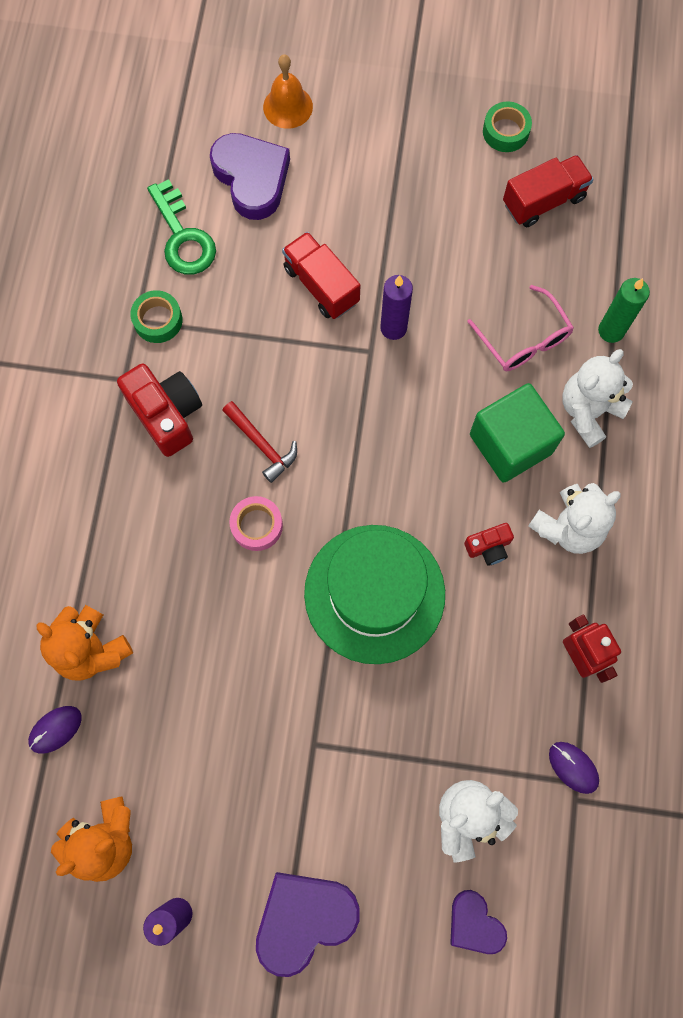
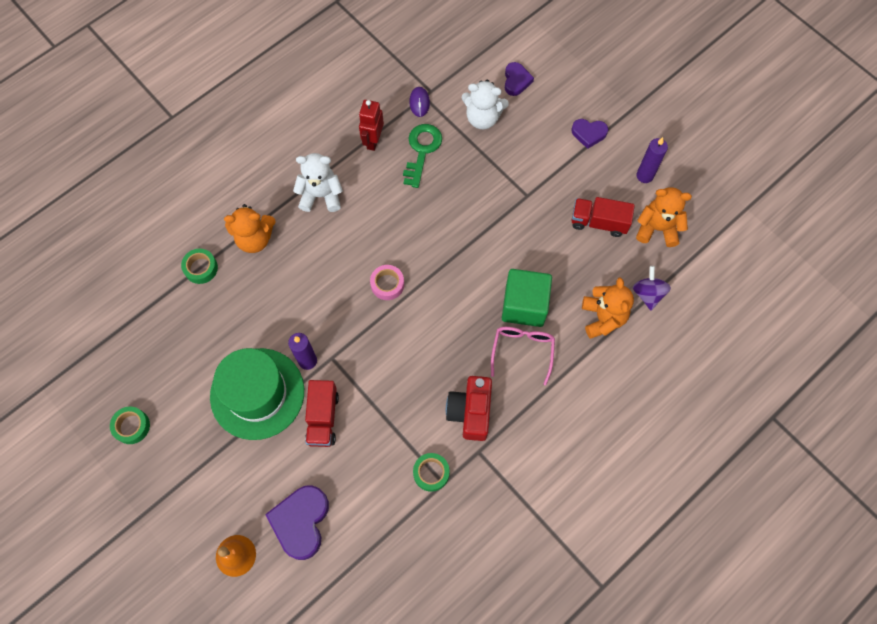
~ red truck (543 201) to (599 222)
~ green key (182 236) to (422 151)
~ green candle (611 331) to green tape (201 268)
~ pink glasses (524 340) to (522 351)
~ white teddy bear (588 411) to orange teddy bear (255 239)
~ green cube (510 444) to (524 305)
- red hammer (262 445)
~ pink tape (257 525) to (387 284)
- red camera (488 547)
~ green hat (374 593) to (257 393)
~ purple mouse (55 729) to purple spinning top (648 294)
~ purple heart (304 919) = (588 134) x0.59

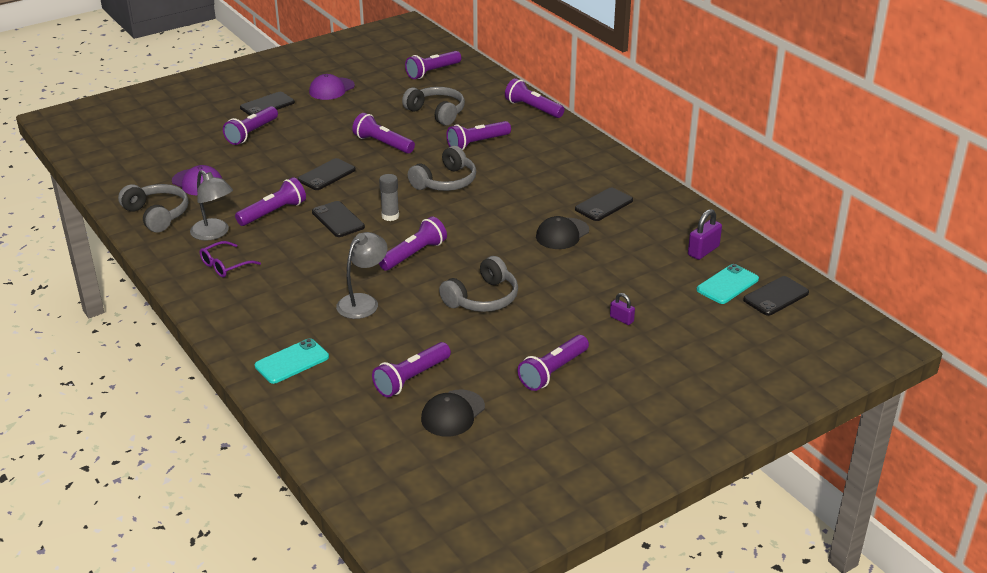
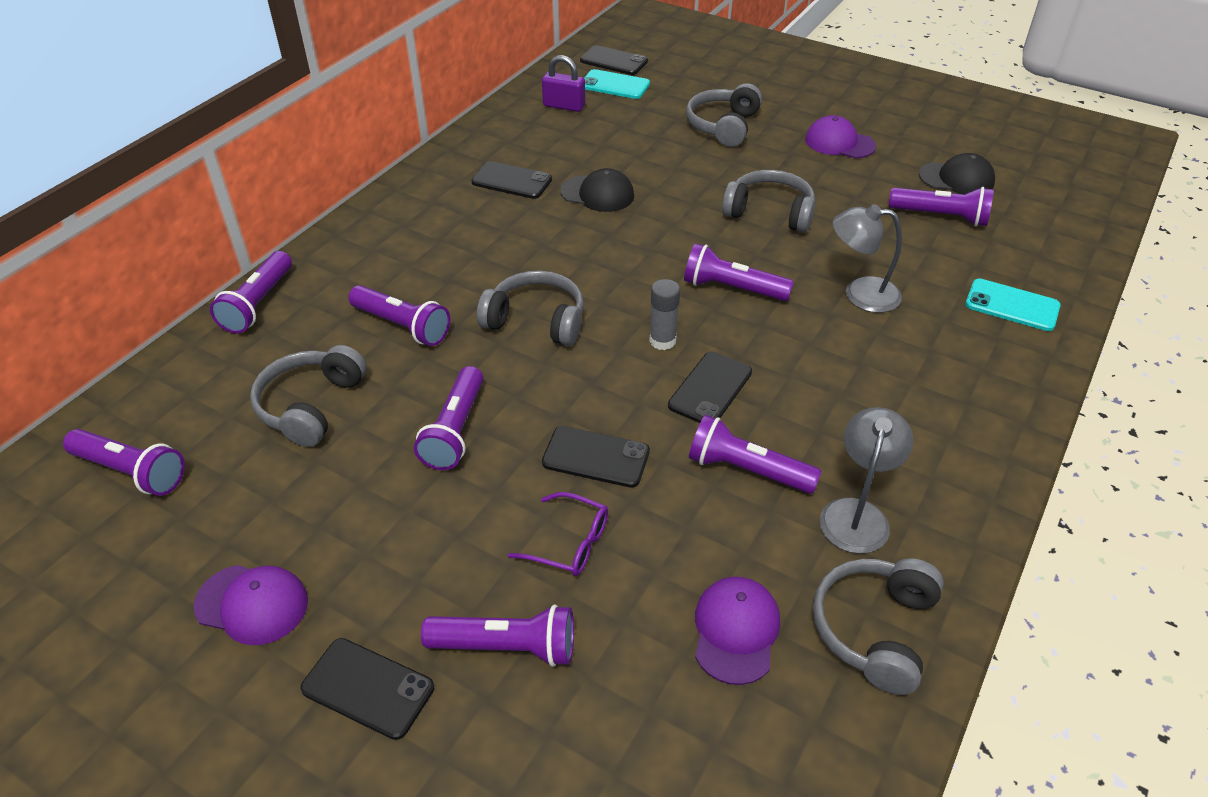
~ purple glasses (225 265) to (569 543)
~ purple padlock (621 319) to grey headphones (723 126)
~ purple flashlight (553 371) to purple cap (839 143)

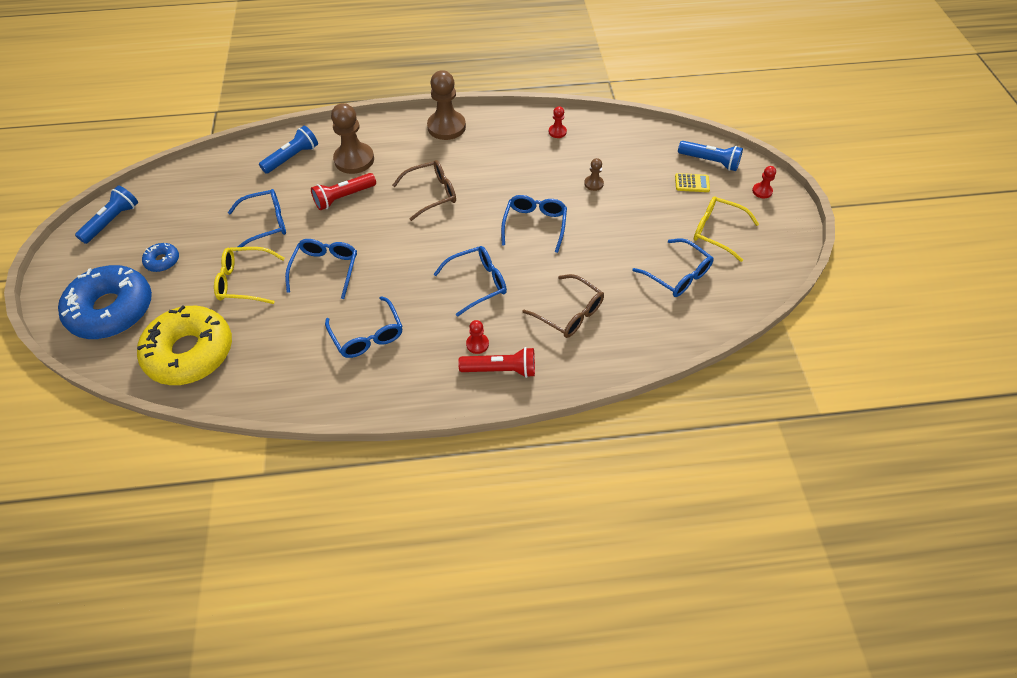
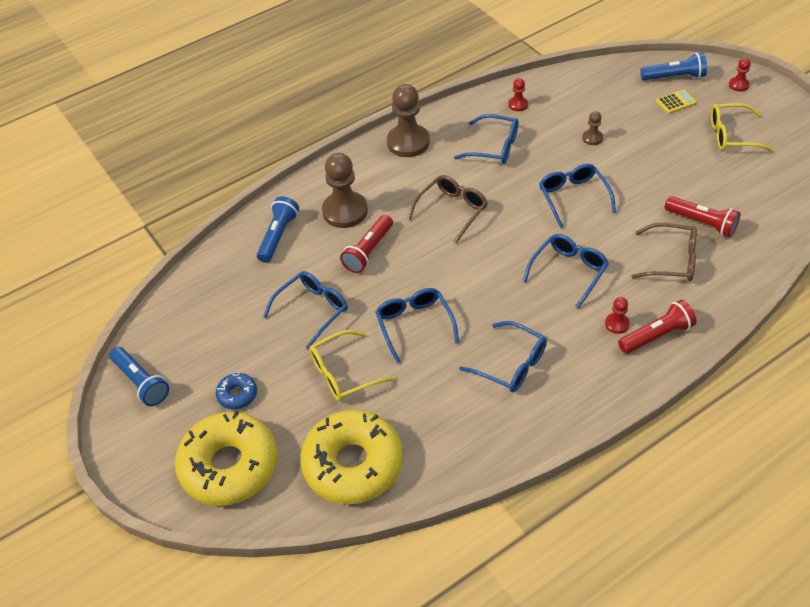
~ blue flashlight (112 221) = (141 382) 135 degrees clockwise
~ blue glasses (677 275) to (494 147)
~ blue donut (112 310) to yellow donut (229 466)
+ red flashlight (702 223)

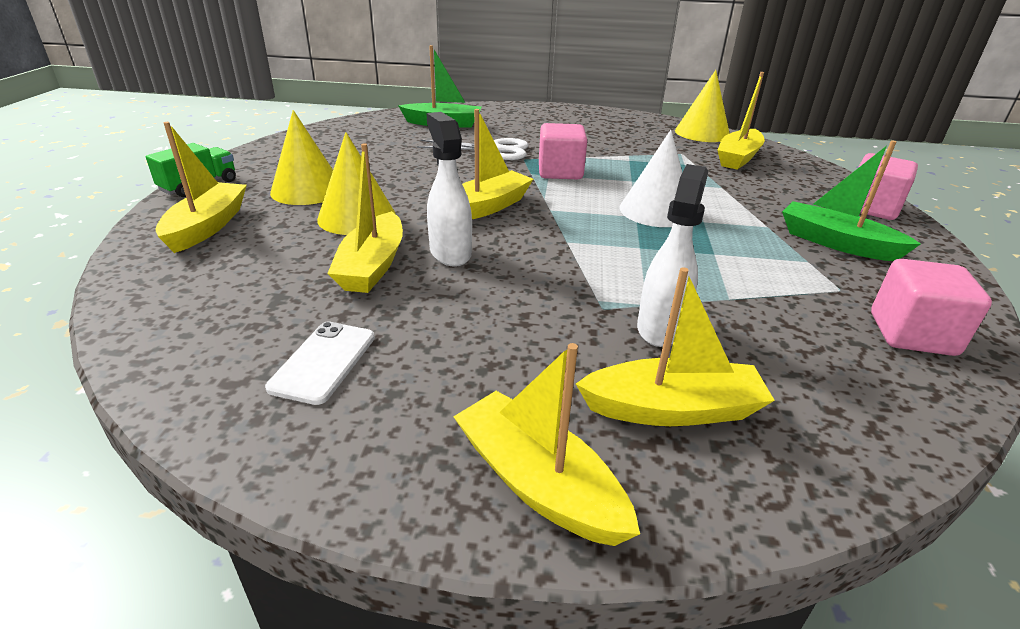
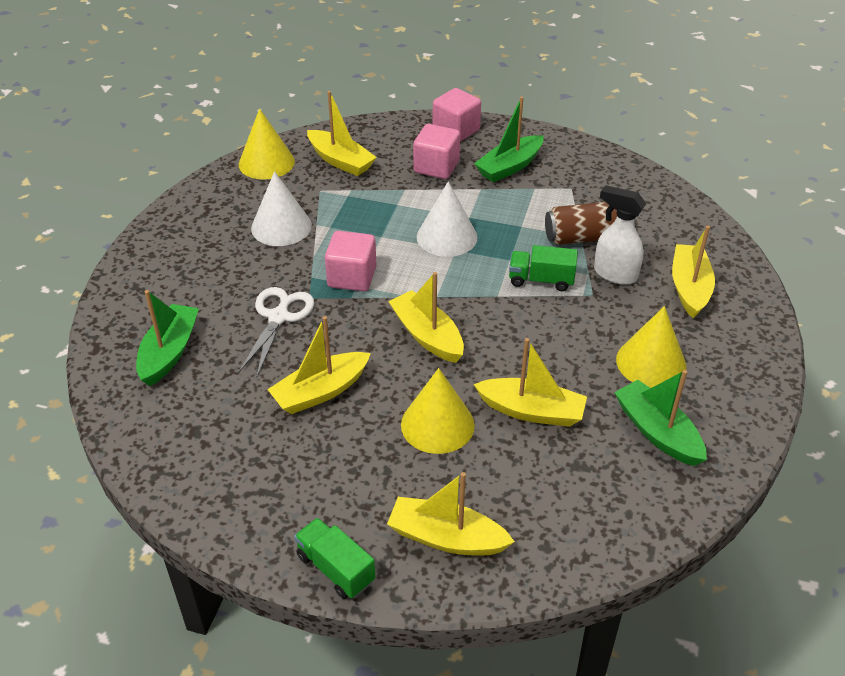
~ yellow cone (307 190) to (651 362)
- white spray bottle (450 253)
~ pink cube (912 334) to (436 167)
~ white phone (323 362) to green boat (657 432)
~ yellow boat (538 483) to (321 391)
+ white cone (281 226)
+ brown can (584 237)
+ green truck (541 280)

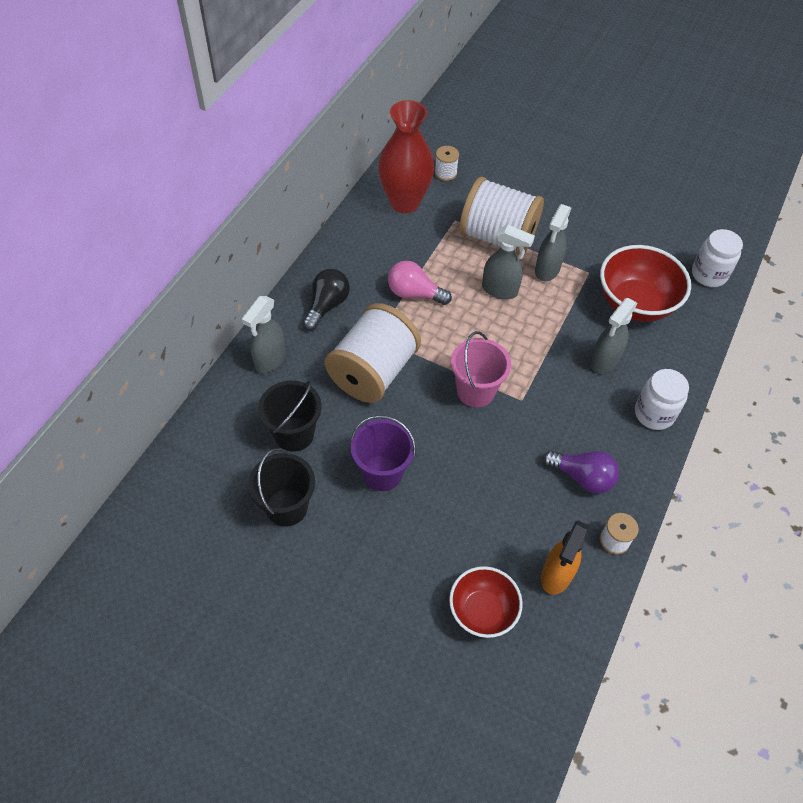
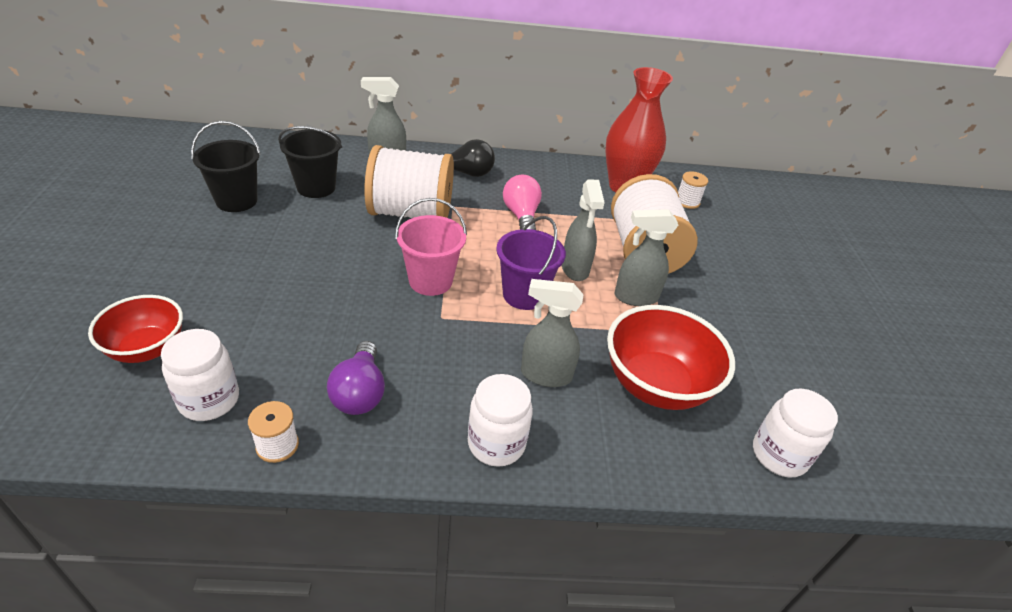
~ purple bucket (382 472) to (524 295)
~ orange spray bottle (556 575) to white jar (209 400)

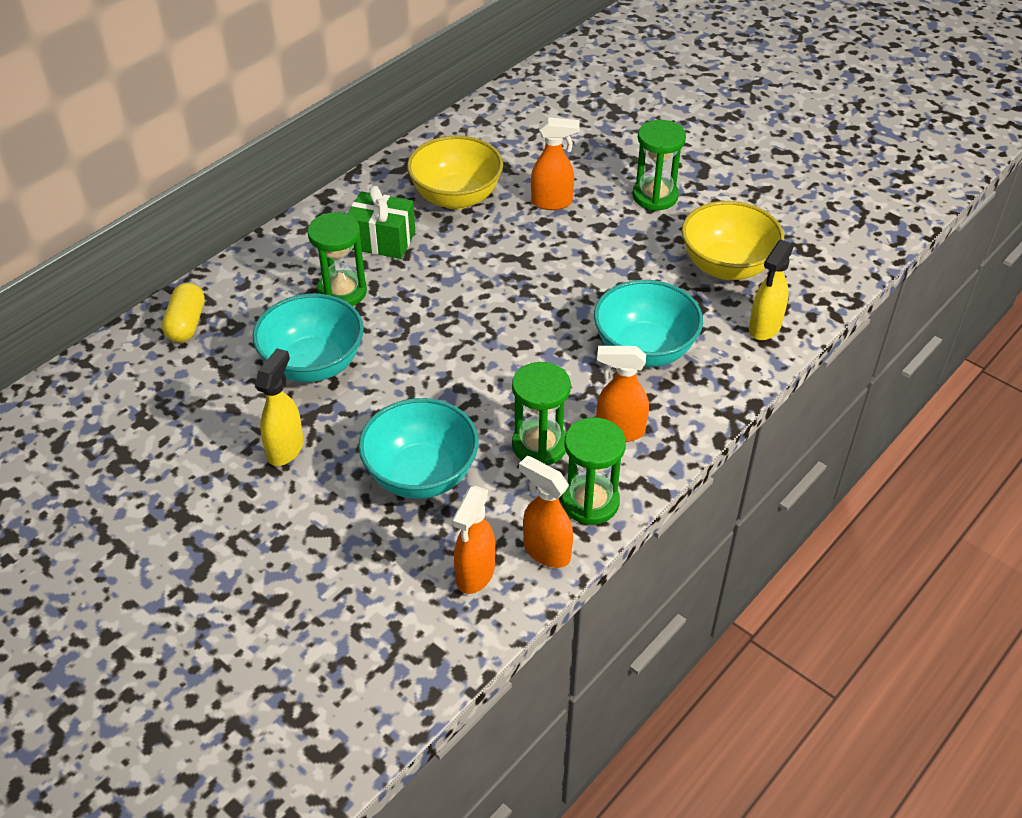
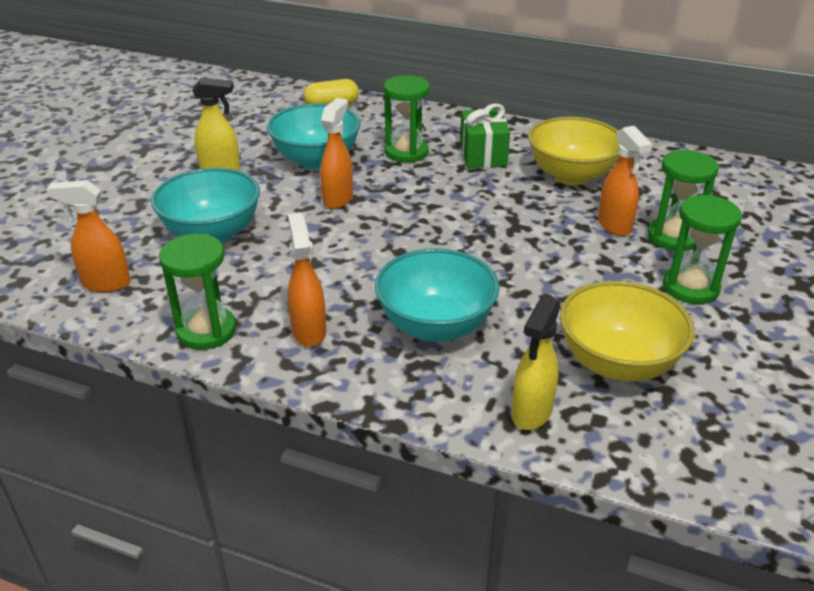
~ yellow spray bottle (764 328) = (531 413) 75 degrees counterclockwise
~ green hourglass (539 445) to (673 237)
~ orange spray bottle (546 551) to (338 199)

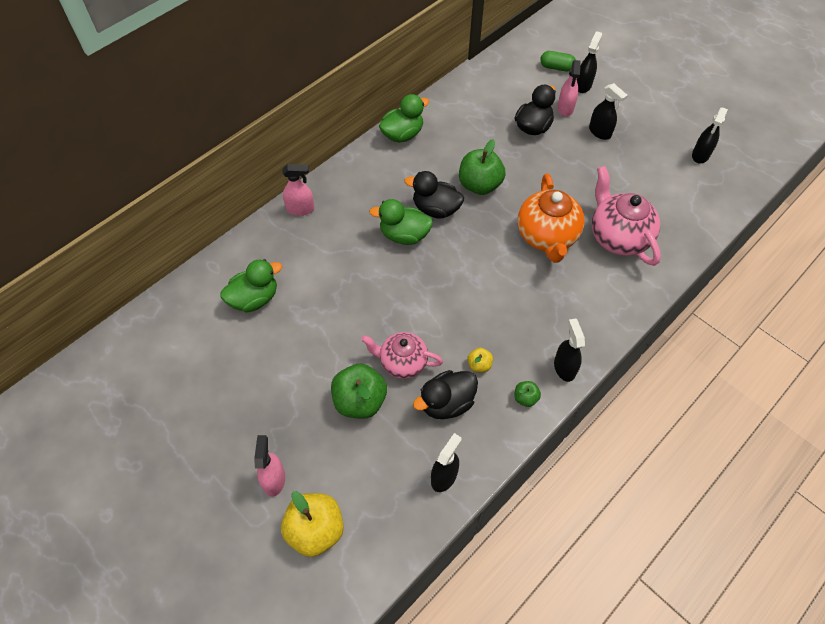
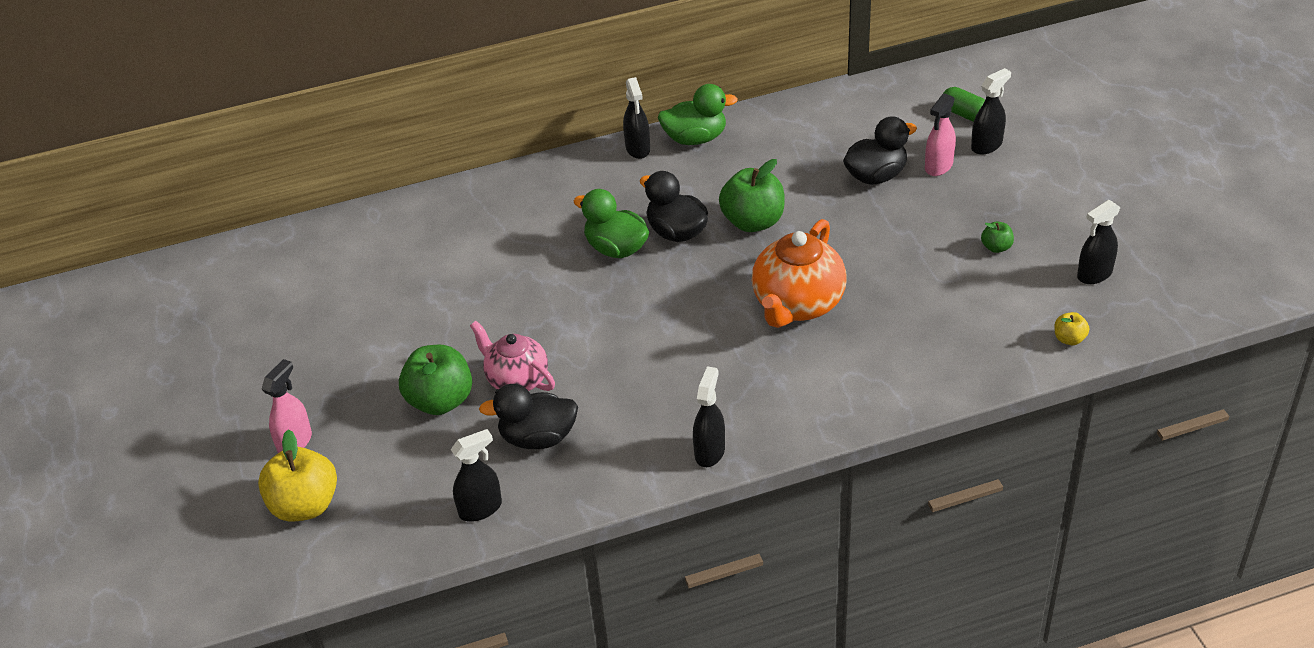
~ black spray bottle (600 132) to (638 149)
- pink spray bottle (300 209)
- pink teapot (618 237)
- green duck (254 299)
~ yellow apple (479 365) to (1069 339)
~ green apple (525 398) to (996 247)

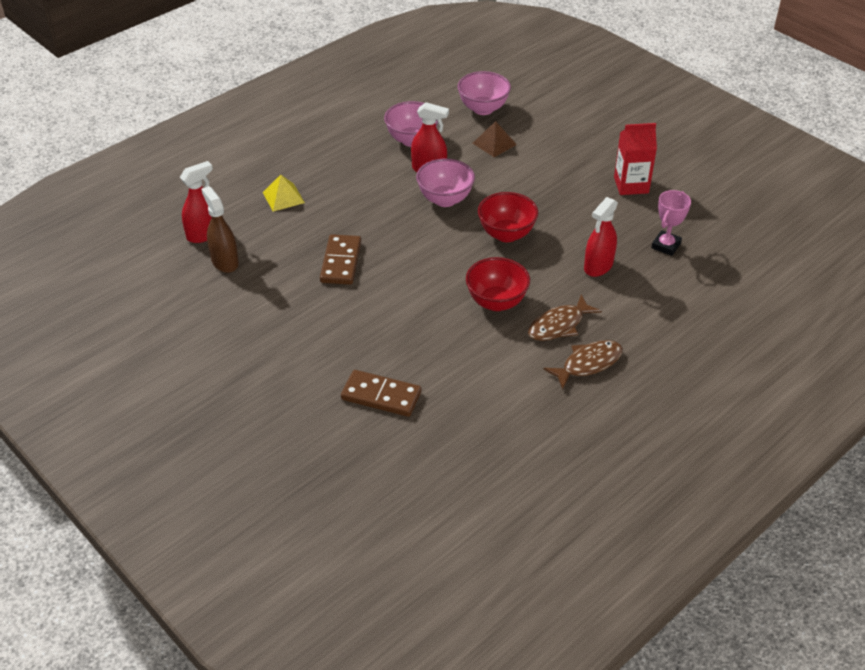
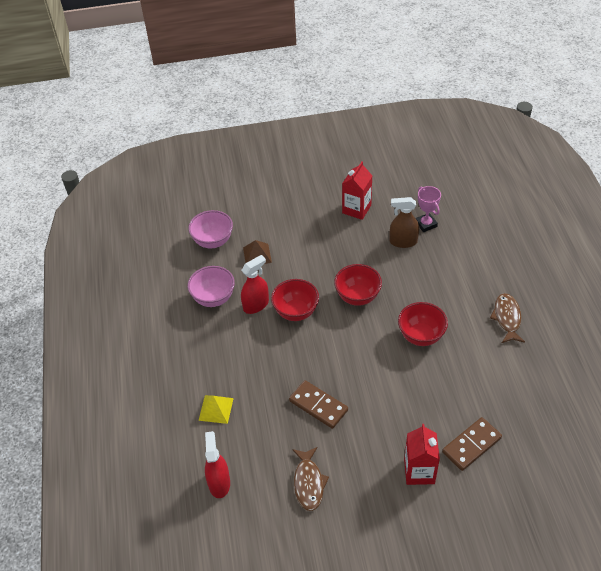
~ pink bowl (445 199) to red bowl (296 312)
~ brown spray bottle (225 262) to (403 242)
- red spray bottle (598 266)
~ brown fish (559 325) to (308 483)
+ red carton (419 471)

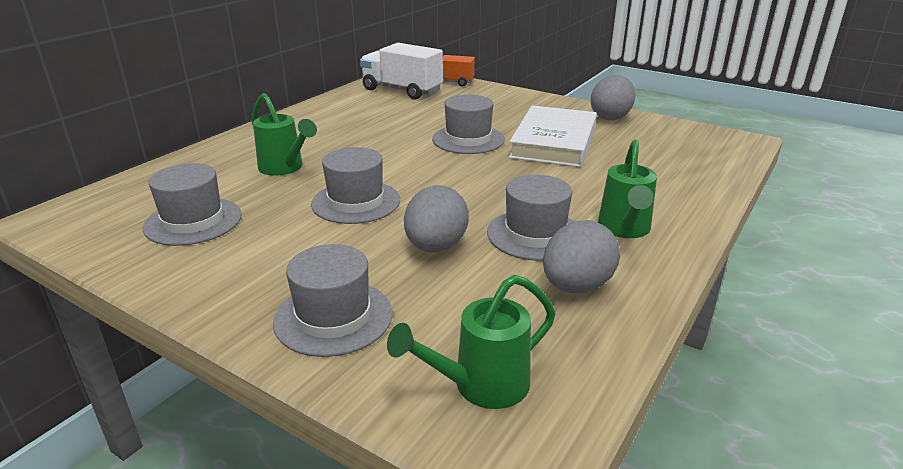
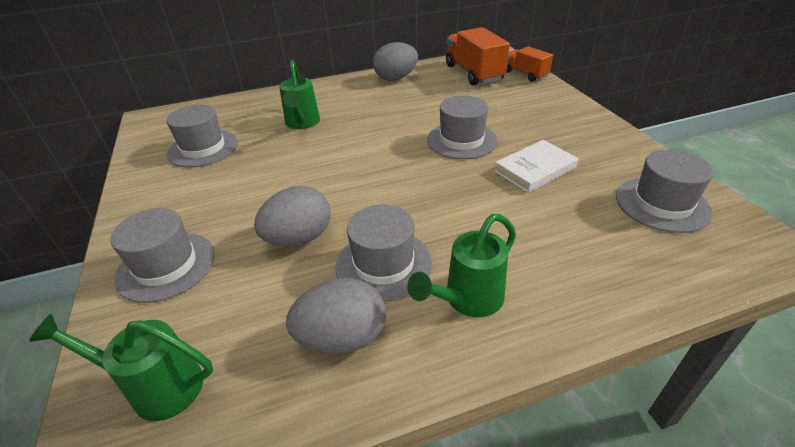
~ white truck (402 90) to orange truck (474 73)
~ grey egg (610 117) to (396 78)
~ white book (554 142) = (535 170) x0.63
~ grey hat (356 202) to (662 204)

